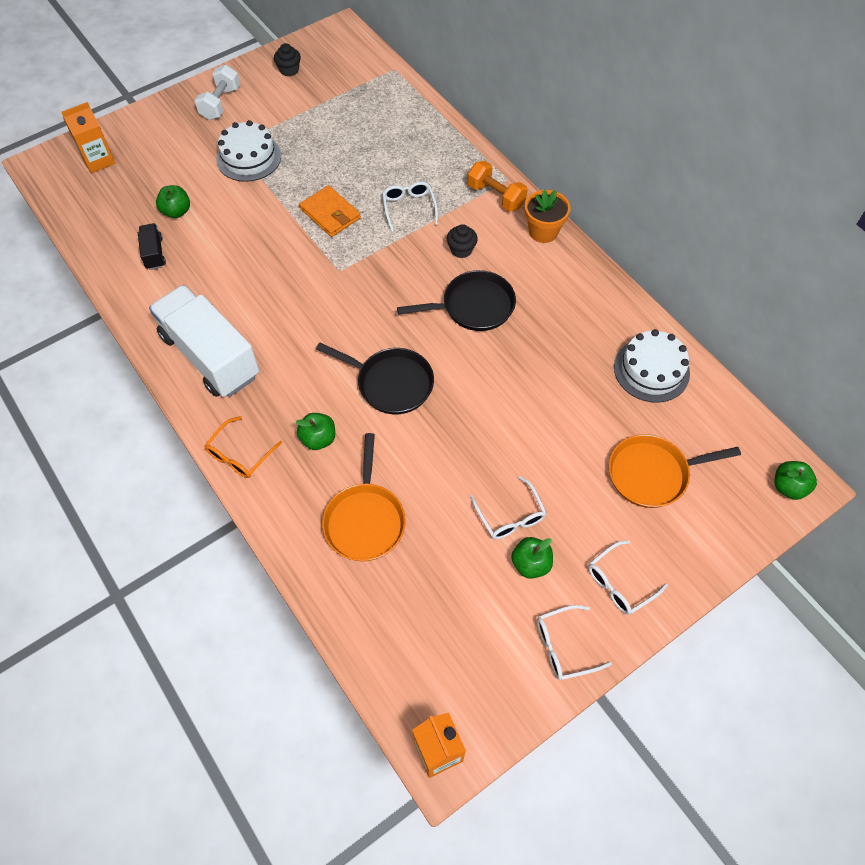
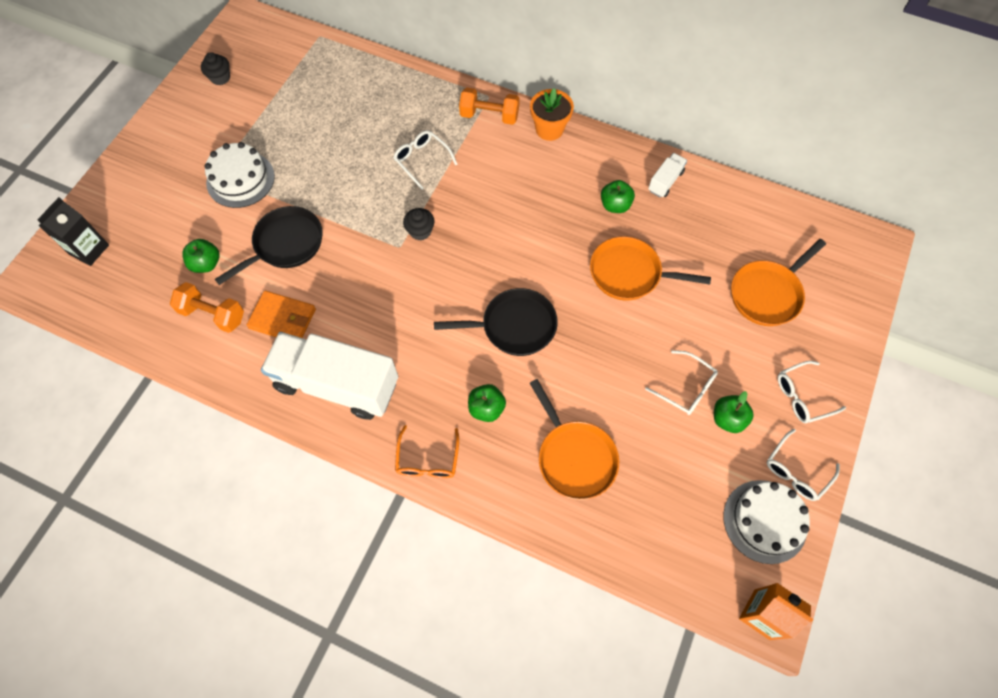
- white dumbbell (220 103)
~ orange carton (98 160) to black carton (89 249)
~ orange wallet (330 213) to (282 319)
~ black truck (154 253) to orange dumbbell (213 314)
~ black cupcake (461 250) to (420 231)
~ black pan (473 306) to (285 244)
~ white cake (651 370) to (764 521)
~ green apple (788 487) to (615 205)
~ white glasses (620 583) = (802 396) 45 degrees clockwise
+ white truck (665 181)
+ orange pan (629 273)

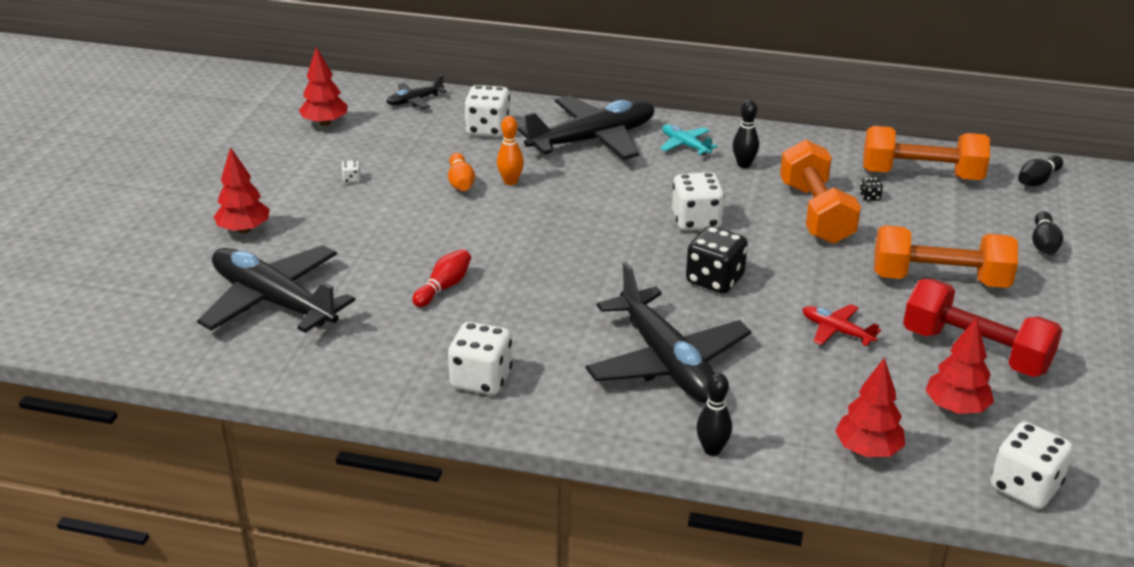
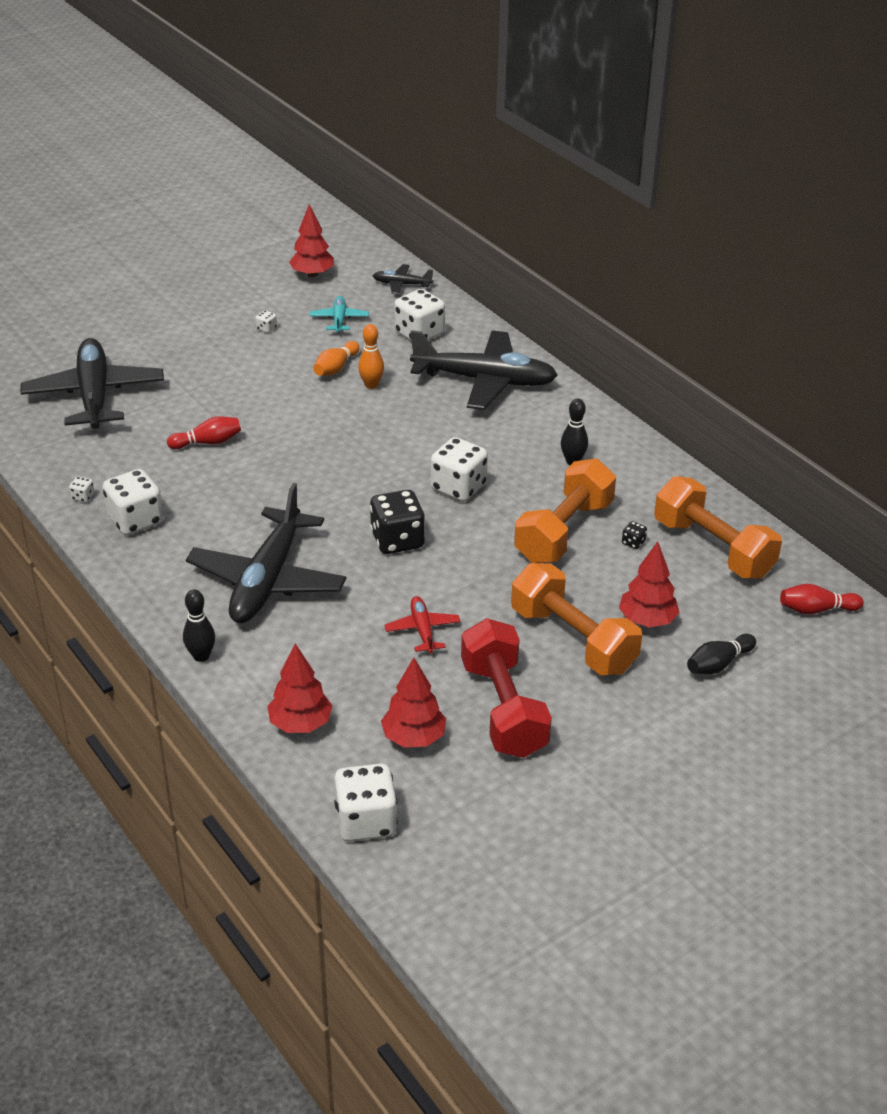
~ turquoise plane (685 145) to (339 319)
~ red tree (244 230) to (647 620)
~ black bowling pin (1037 180) to red bowling pin (816 609)
+ white dice (83 497)

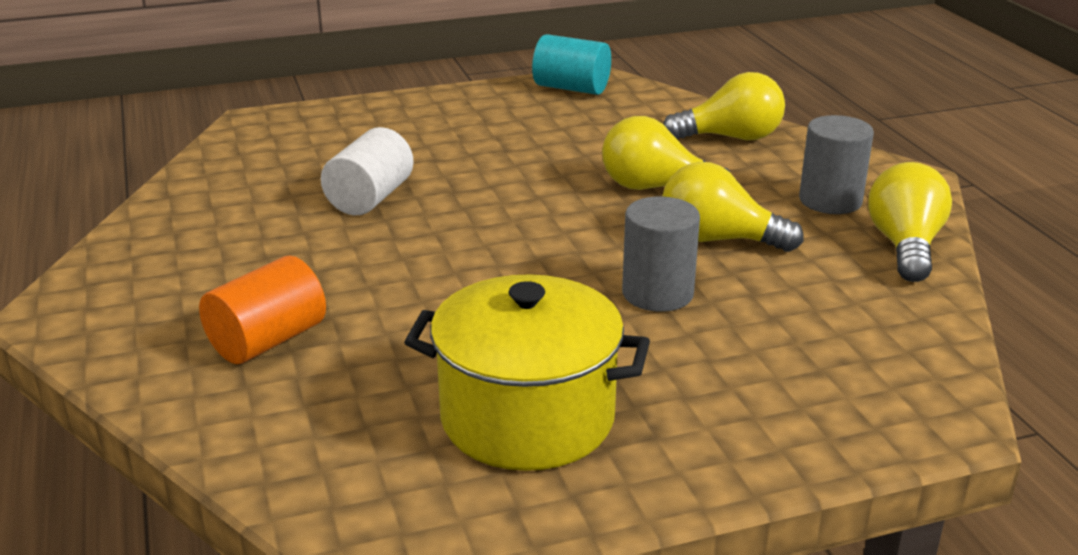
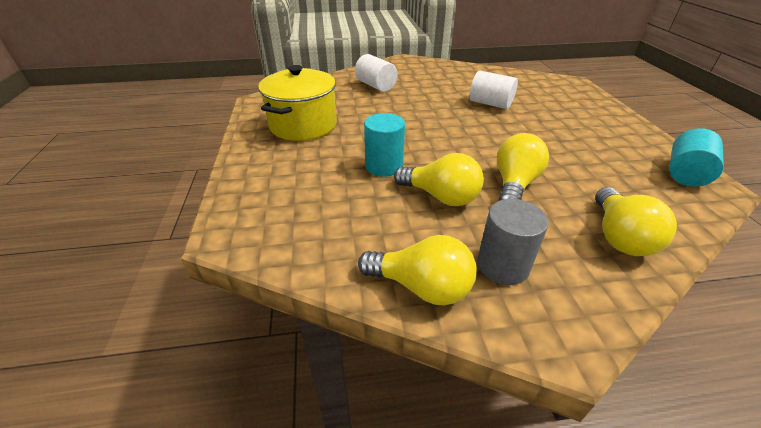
~ yellow light bulb (718 240) = (441 196) 90 degrees clockwise
~ grey cylinder (657 293) to turquoise cylinder (384 166)
~ orange cylinder (268 341) to white cylinder (375 86)

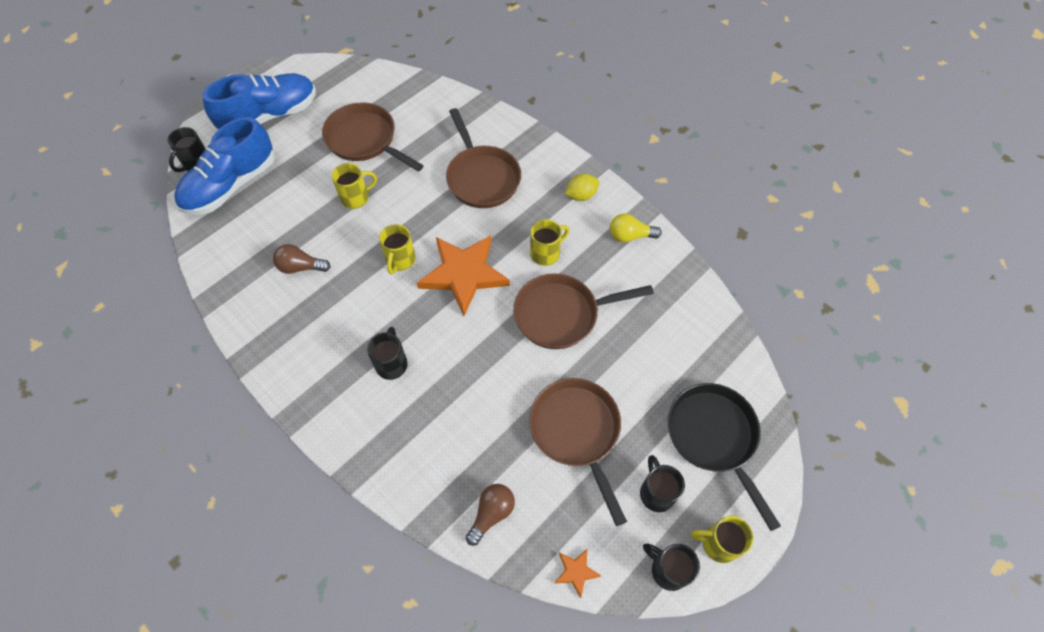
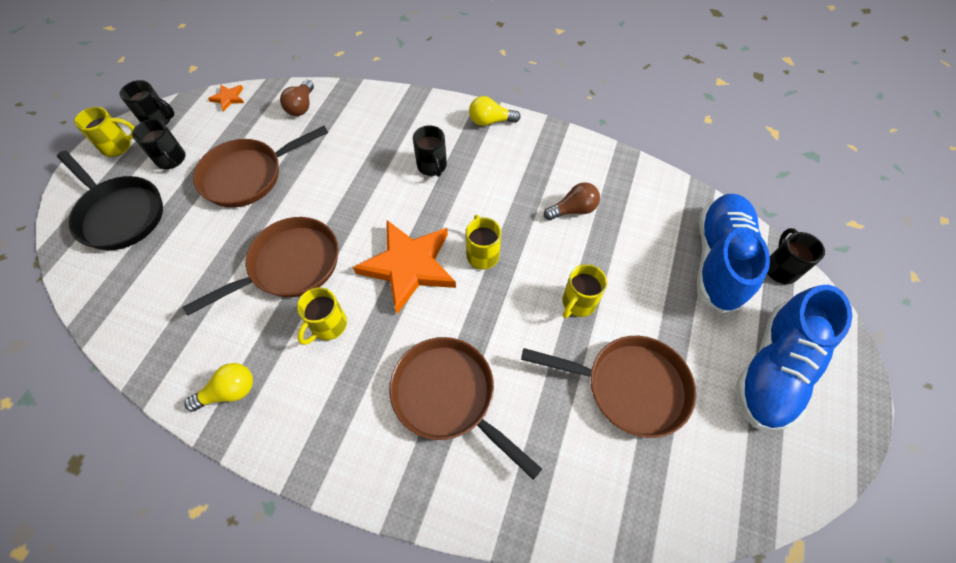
- yellow lemon (581 195)
~ brown pan (577 432) = (248 176) 105 degrees clockwise
+ yellow light bulb (490 121)

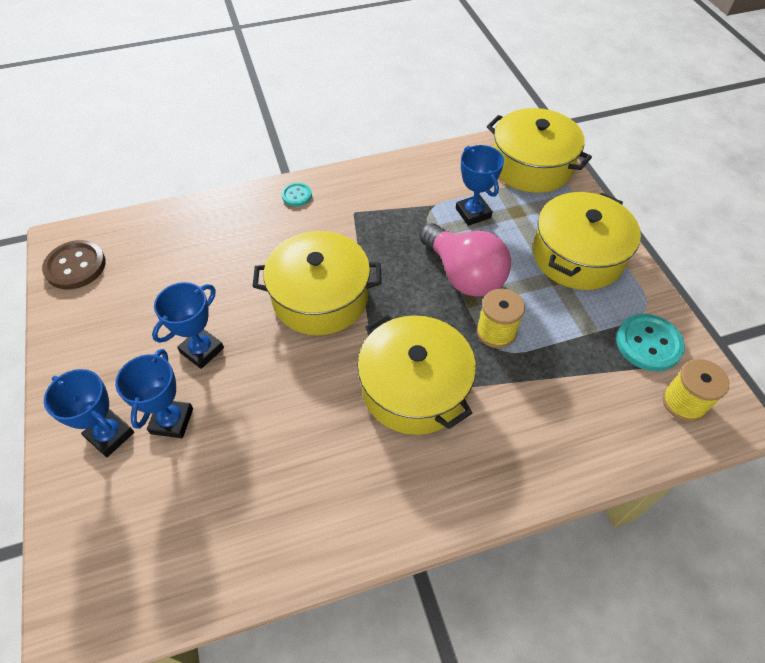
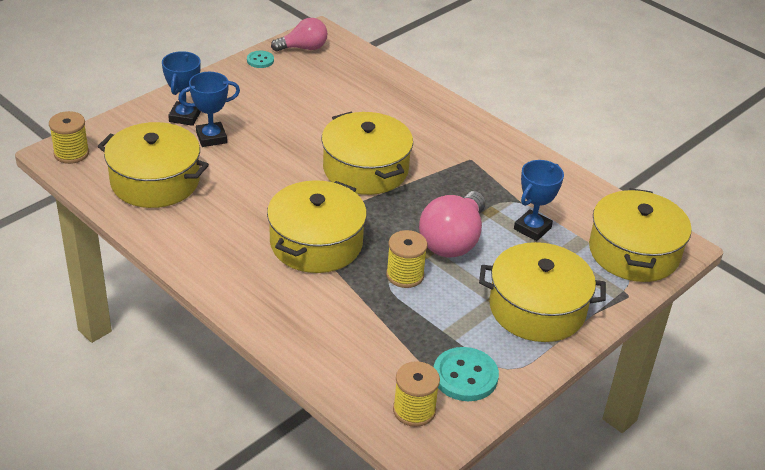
~ turquoise button (297 195) to (260 60)
~ brown button (75 266) to pink light bulb (303 48)
- blue trophy (202 350)
+ yellow spool (71 153)
+ yellow pot (155 181)

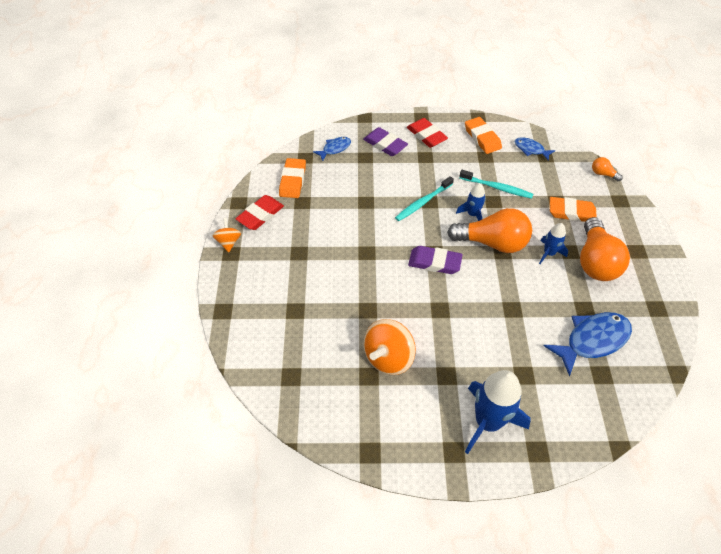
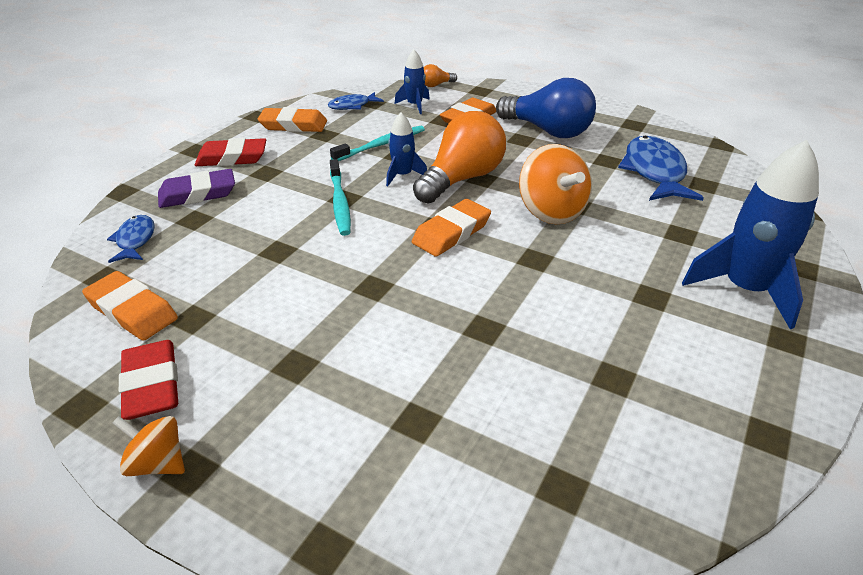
~ orange light bulb (595 261) to blue light bulb (548 131)
~ blue rocket (549 253) to (414 105)
~ purple eraser (434 262) to orange eraser (451 232)
~ orange spinning top (388 357) to (551 212)

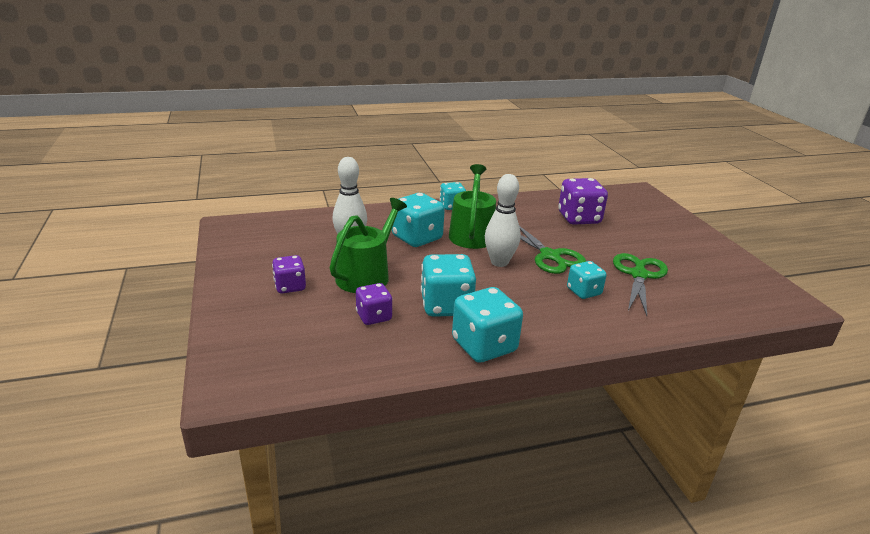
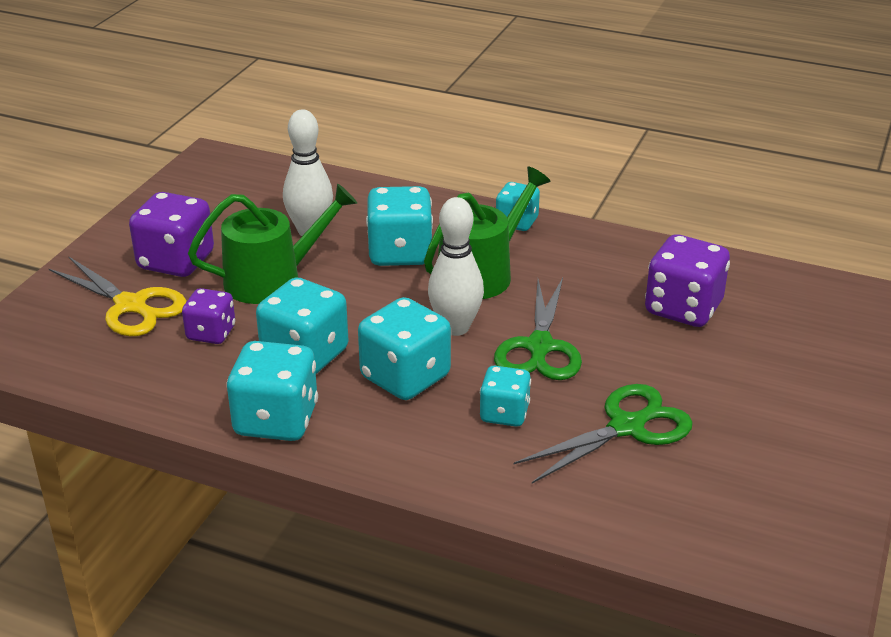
~ purple dice (290 286) = (176 261) x1.64
+ yellow scissors (130 306)
+ turquoise dice (405 377)

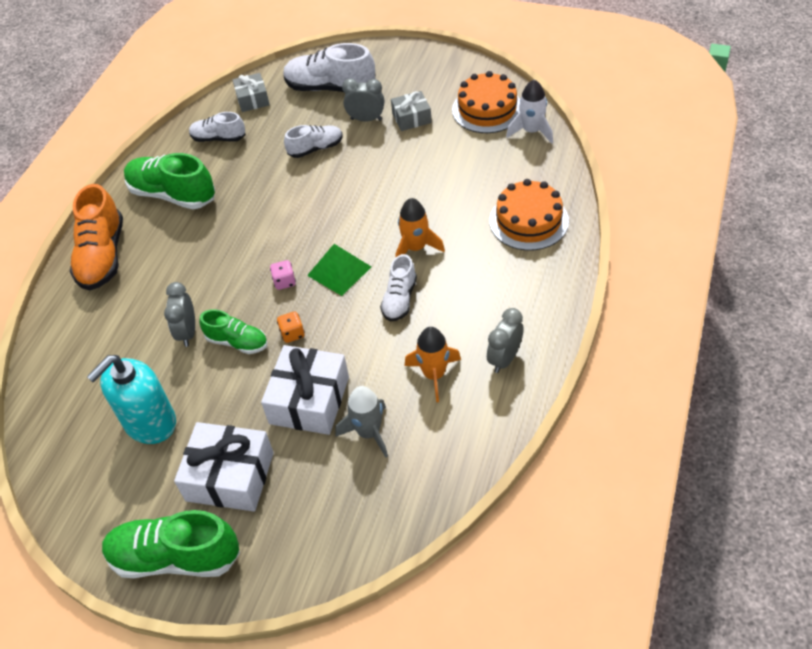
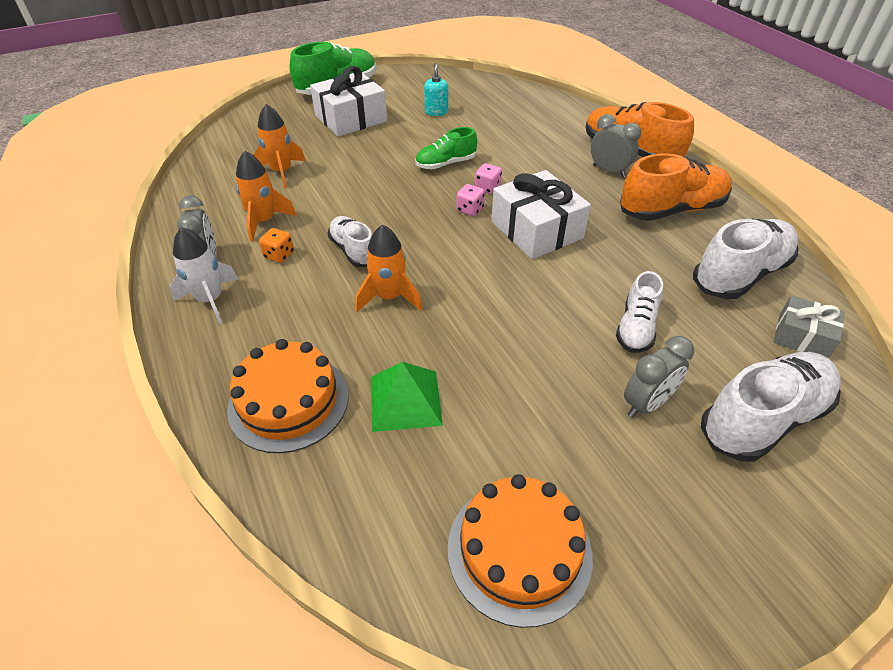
~ white rocket (531 131) to (210 300)
- grey gift (411 118)
~ white shoe (218 138) = (739 274) x1.69
~ green shoe (172 194) to orange shoe (671 210)
~ green pyramid (339 271) to (405 400)
~ grey clock (187 332) to (609 171)
~ orange dice (292 334) to (279 255)
~ white gift (309 400) to (536 230)
~ turquoise soap dispenser (150 423) = (436 112) x0.49
~ grey rocket (369 432) to orange rocket (281 172)
+ pink dice (487 188)

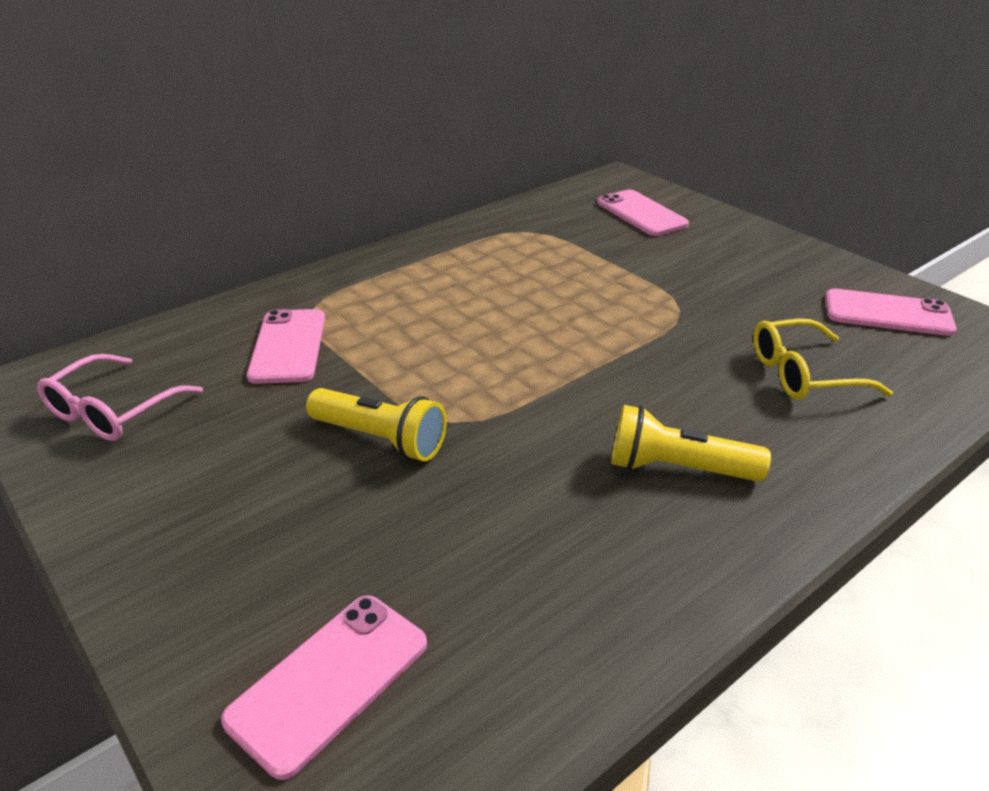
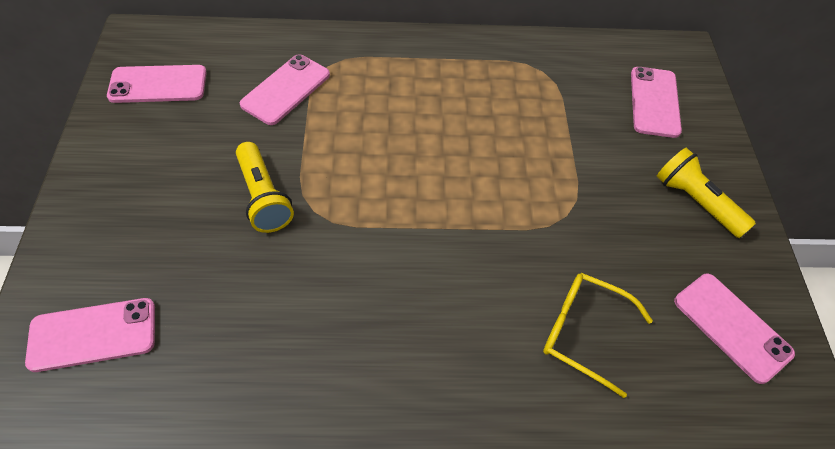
~ pink glasses (113 411) to pink phone (158 84)
~ yellow flashlight (678 469) to (696 202)

